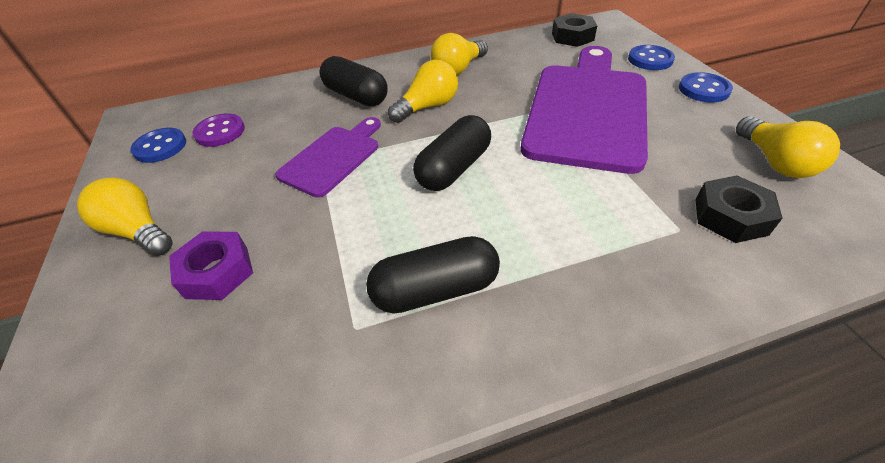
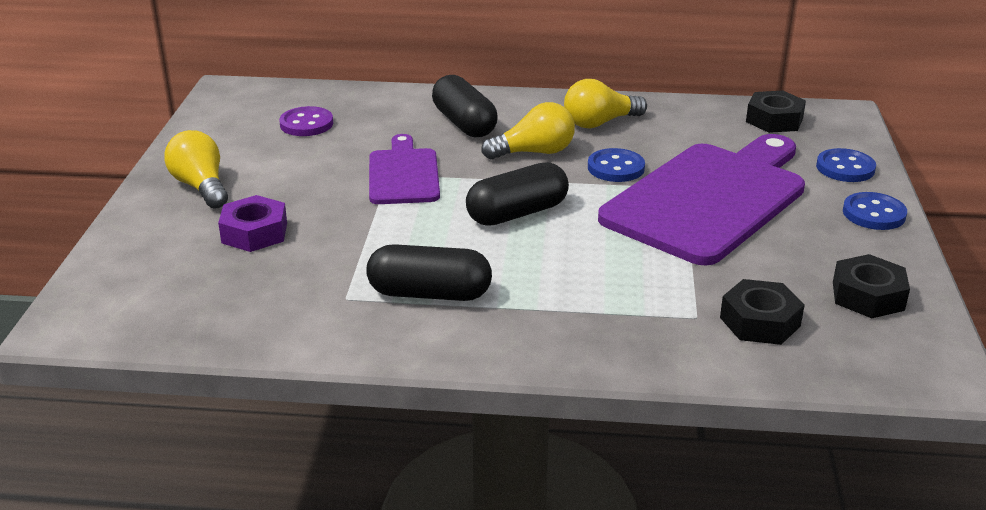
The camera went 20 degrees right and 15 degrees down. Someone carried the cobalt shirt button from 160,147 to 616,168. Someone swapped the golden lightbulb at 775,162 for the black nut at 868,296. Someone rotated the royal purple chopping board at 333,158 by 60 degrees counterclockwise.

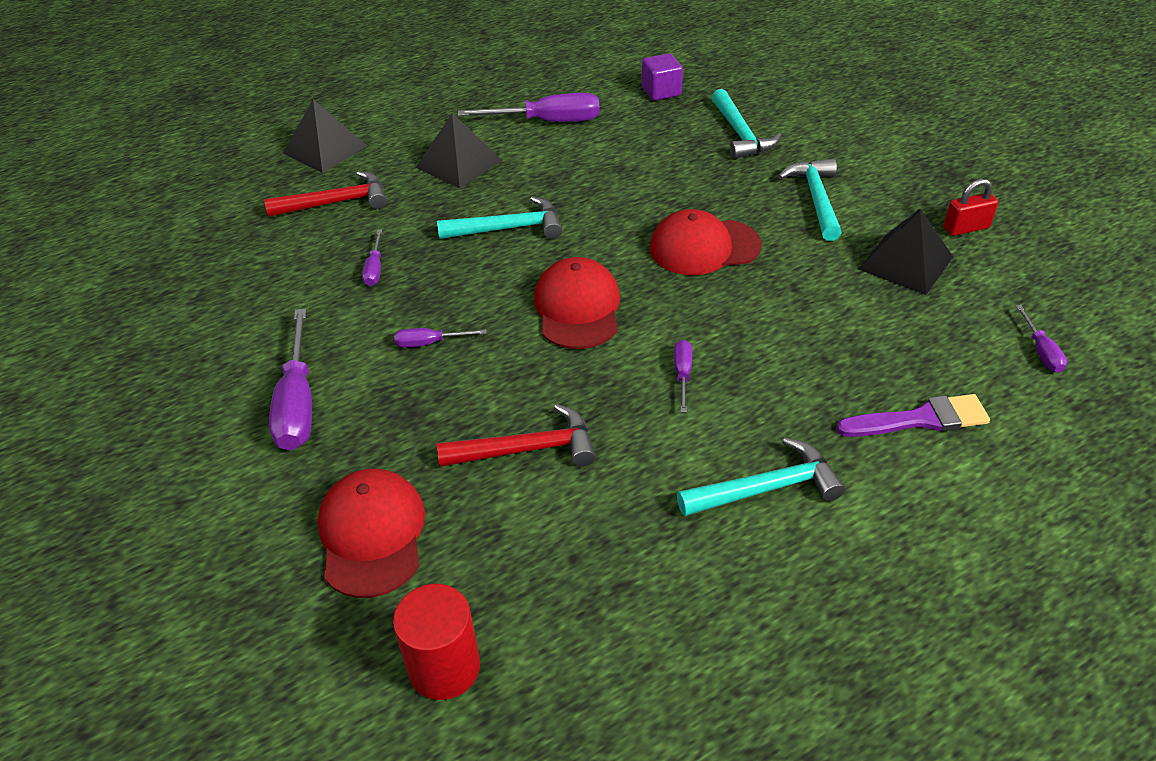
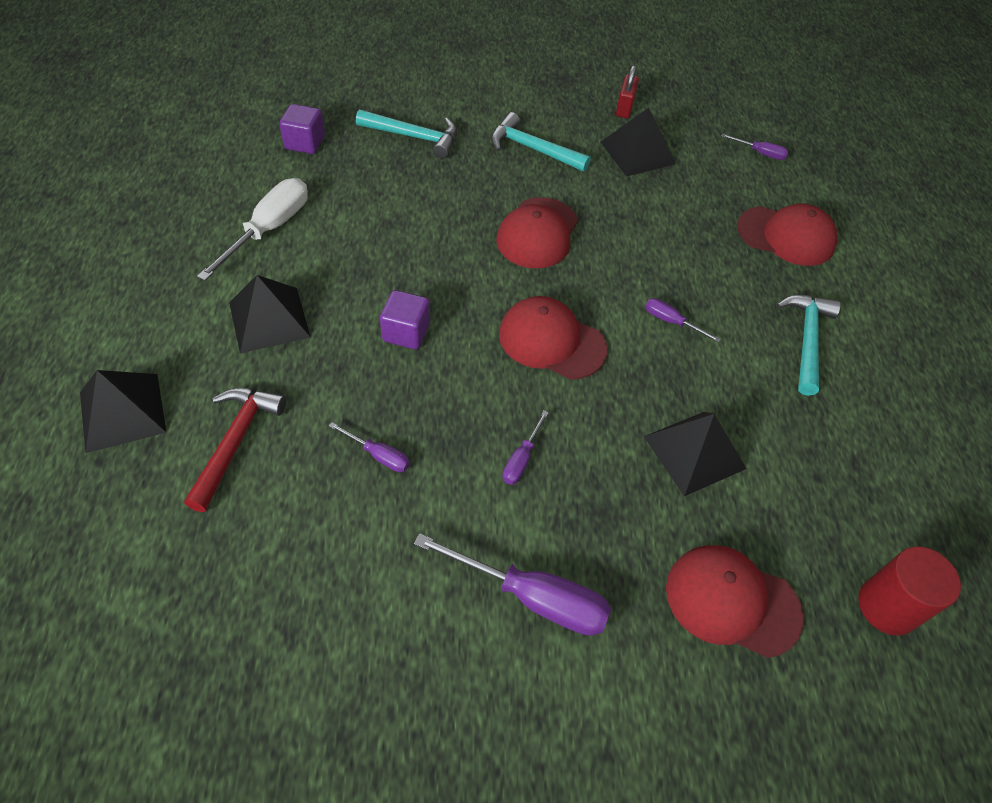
The camera went 65 degrees left and 10 degrees up. Someone swapped the teal claw hammer at 508,228 for the royal purple block at 406,332. Someone swapped the scarlet claw hammer at 527,449 for the black pyramid at 694,452. Someone swapped the royal purple paintbrush at 920,419 for the scarlet peaked cap at 786,236. Someone repainted the royal purple hand screwdriver at 547,122, which became the white hand screwdriver at 269,229.

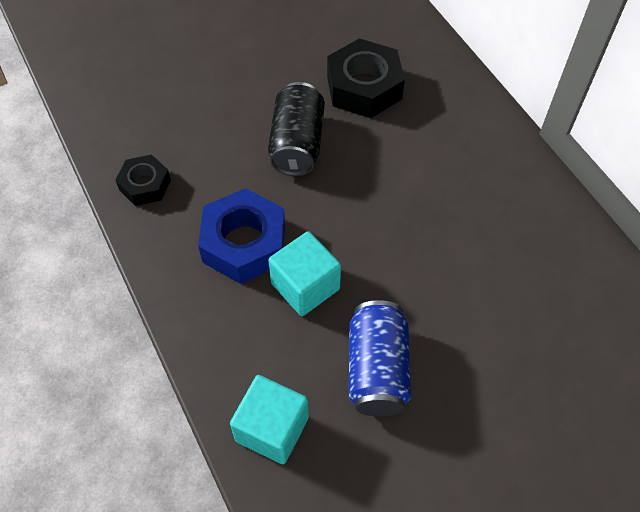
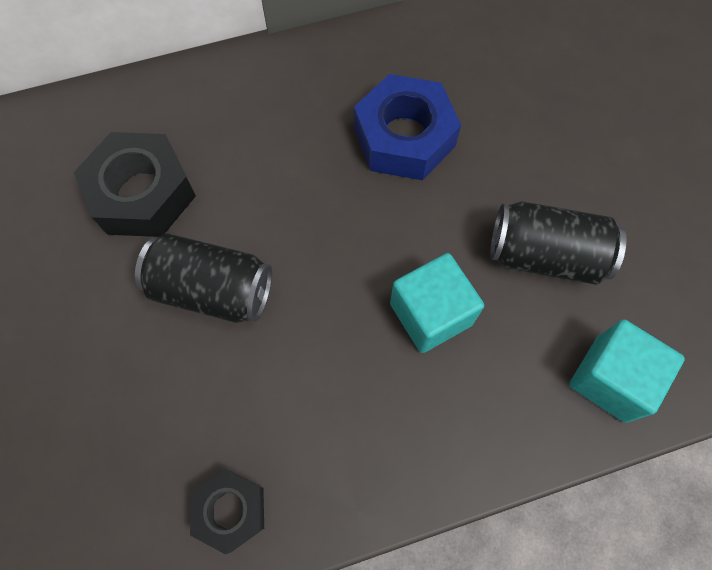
The camera went 80 degrees left and 10 degrees up. Someone carried the cobalt nut from 244,243 to 404,137. Someone repainted the cobalt tin at 377,369, which became the black tin at 545,256.

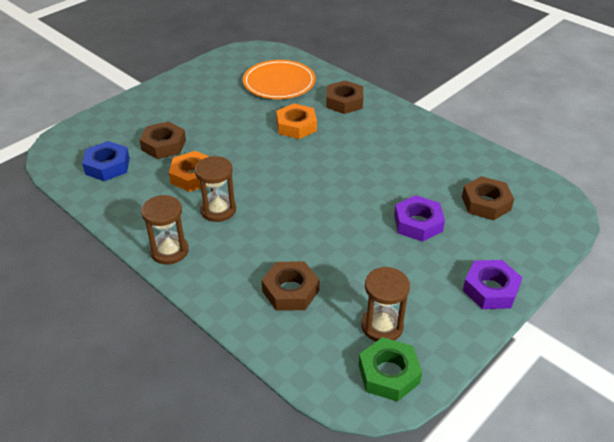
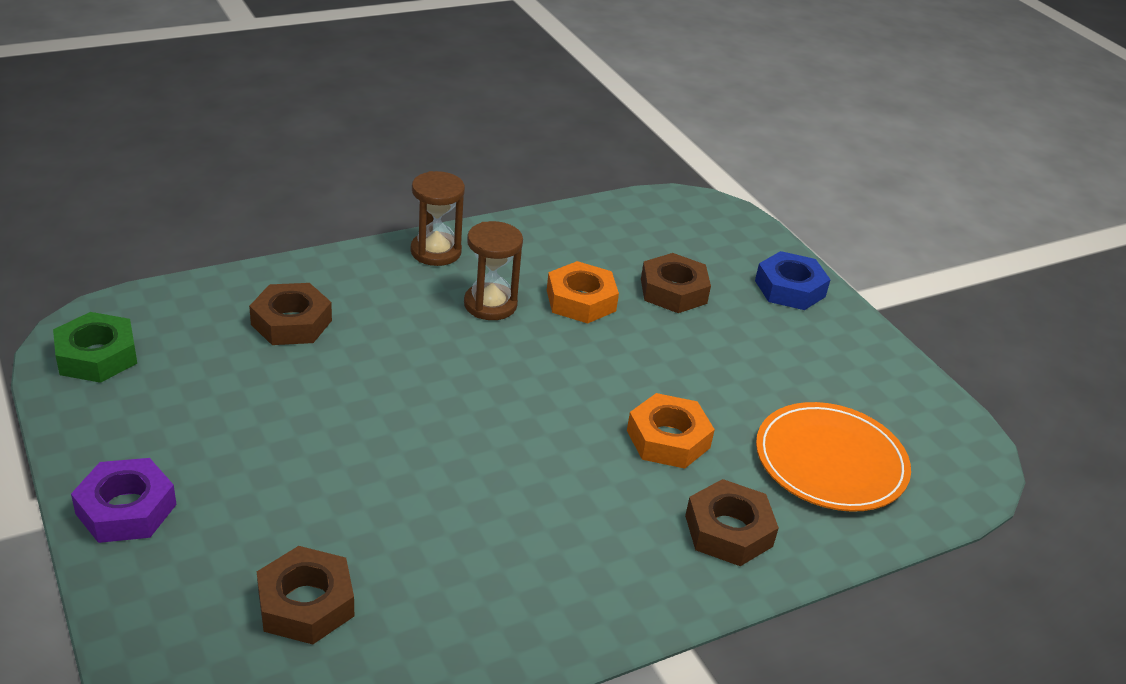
The camera went 105 degrees right and 5 degrees down. Someone took away the russet sand timer at 382,326. Someone took away the royal purple nut at 418,223. Someone carried the cobalt nut from 107,166 to 790,288.

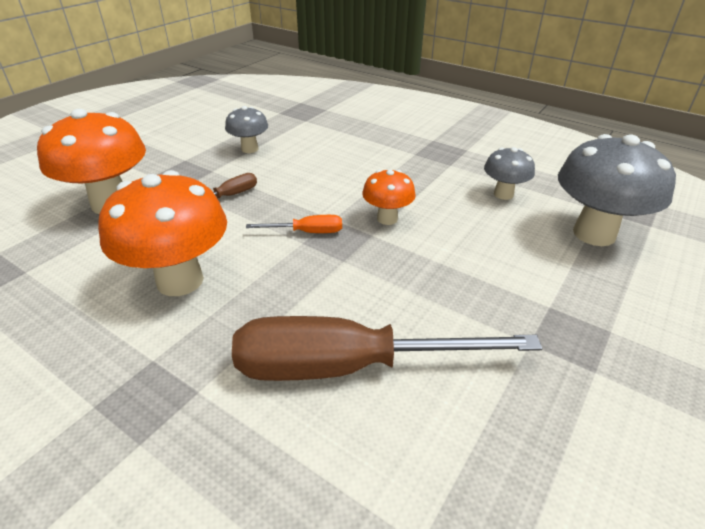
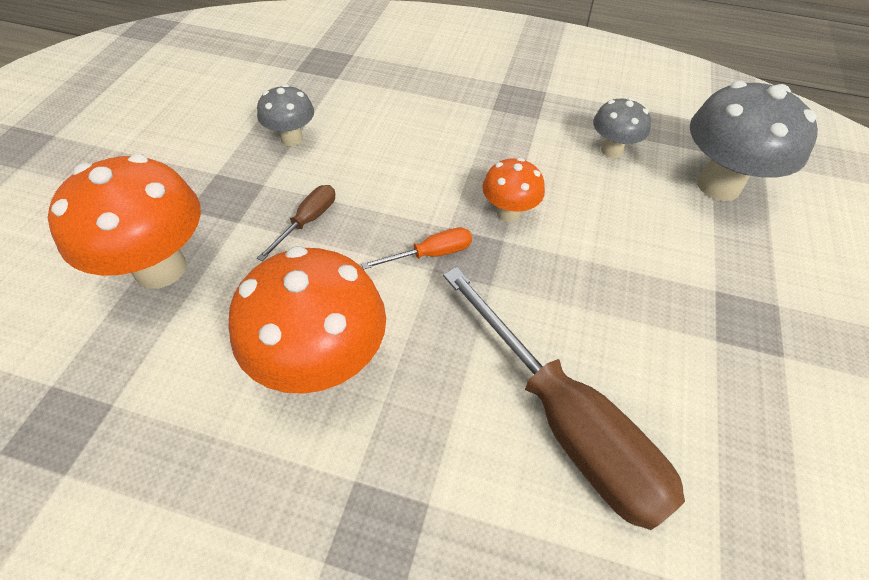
The camera went 20 degrees left and 15 degrees up. Someone rotated the russet hand screwdriver at 348,366 by 105 degrees counterclockwise.

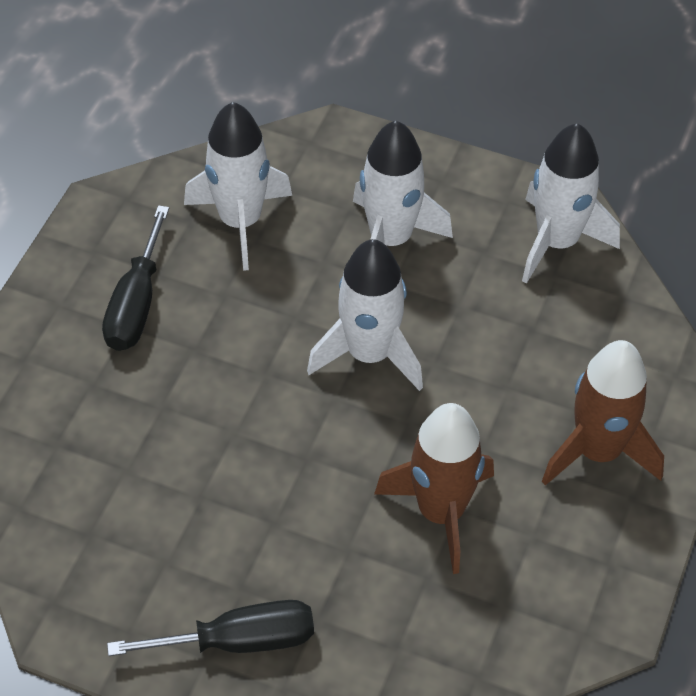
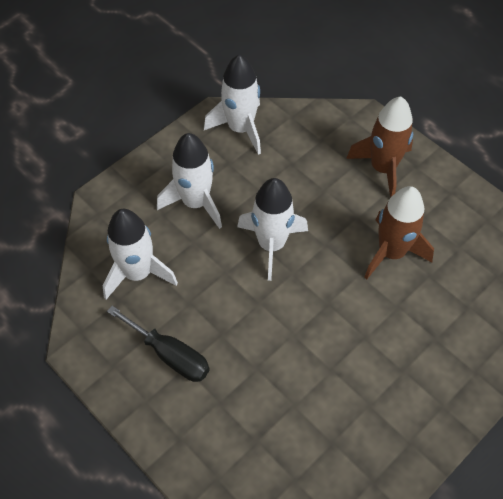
The camera went 65 degrees left and 5 degrees up. Someone took away the black hand screwdriver at 239,641.

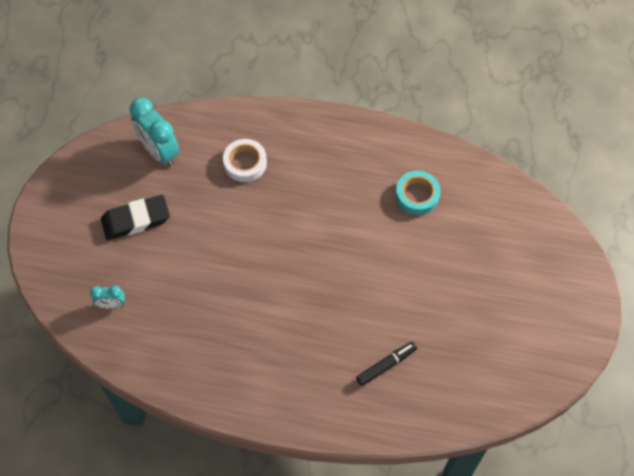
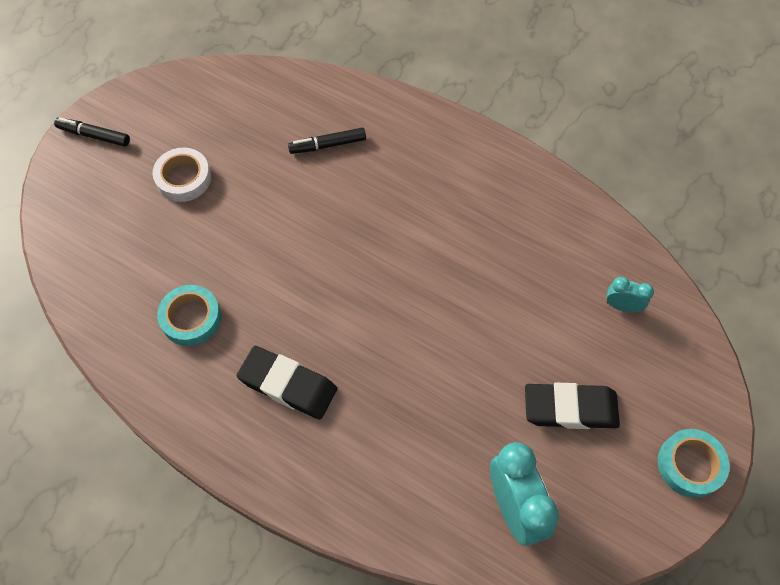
The camera went 160 degrees left and 0 degrees up. Someone put down the black marker pen at 94,136. Someone put down the black gum eraser at 288,385. Someone put down the teal tape at 690,465. Someone carried the white tape from 245,163 to 183,178.

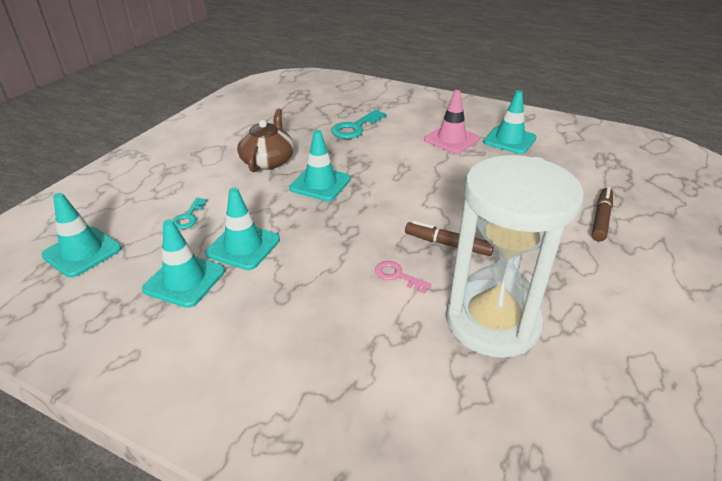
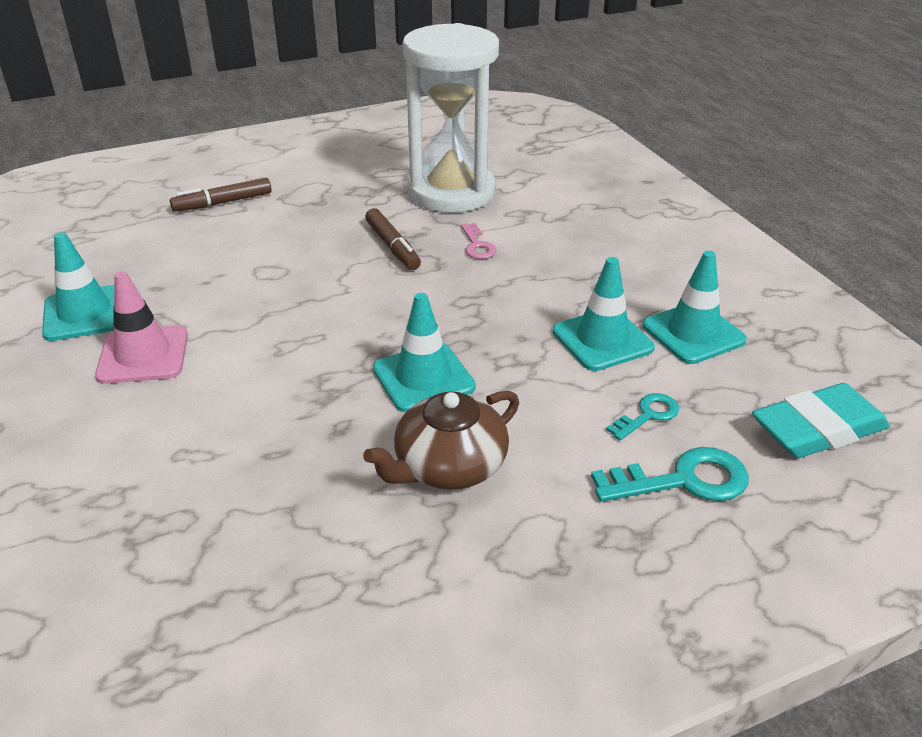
The camera went 140 degrees left and 0 degrees up. Someone carried the teal key from 355,128 to 683,480. Someone swapped the teal traffic cone at 82,252 for the teal gum eraser at 818,429.

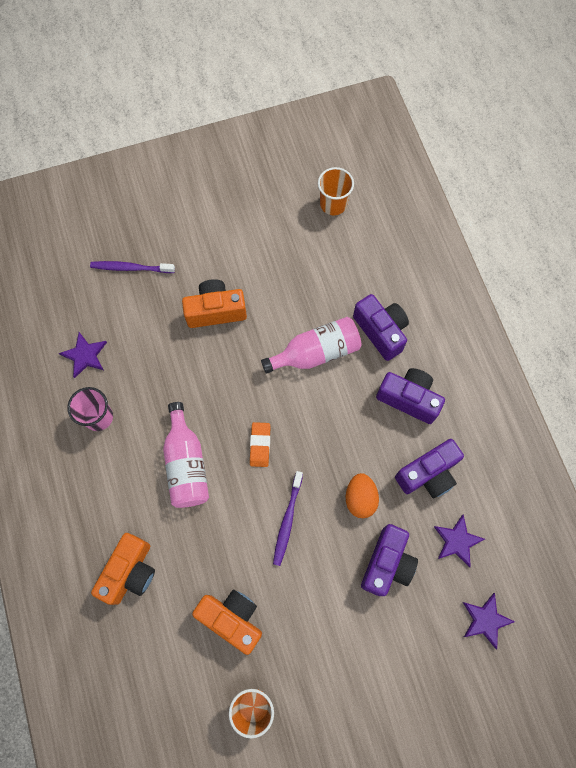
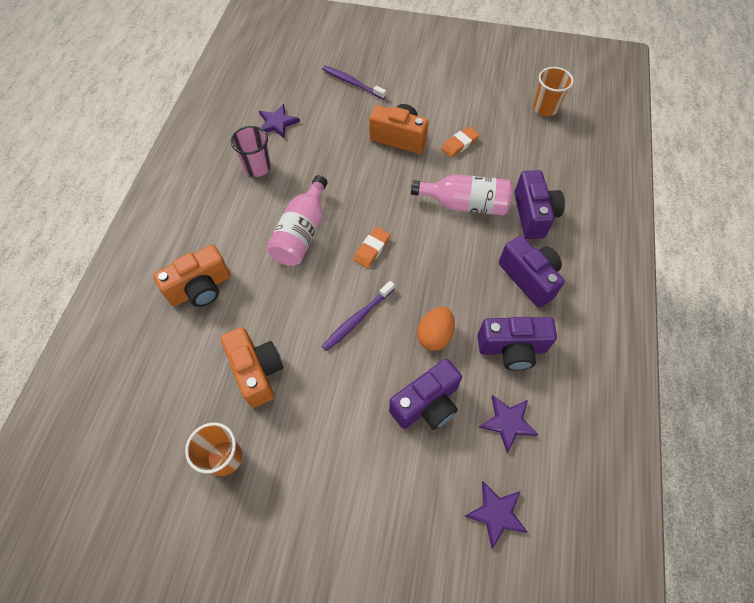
The camera went 30 degrees right and 10 degrees down. Someone put down the bright orange gum eraser at 459,144.

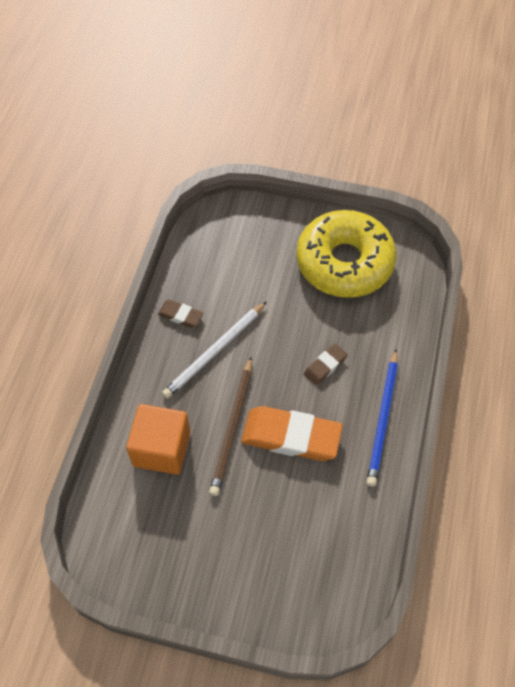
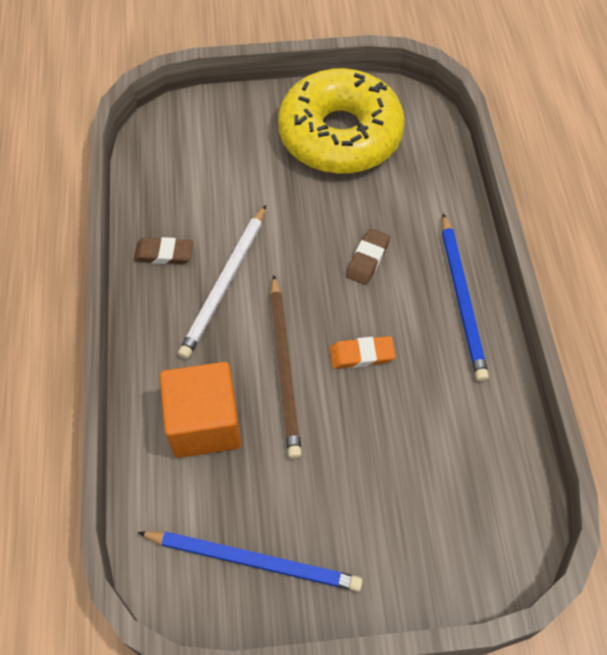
The camera went 20 degrees left and 0 degrees up. Someone put down the cobalt wooden pencil at 254,561. Someone scaled the bright orange gum eraser at 291,436 by 0.50.

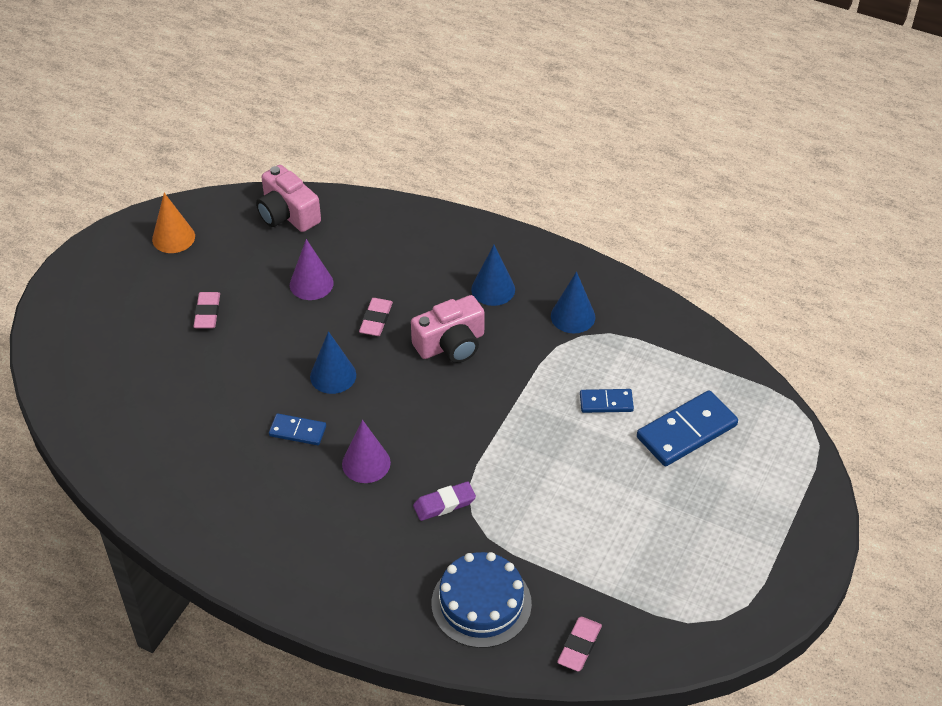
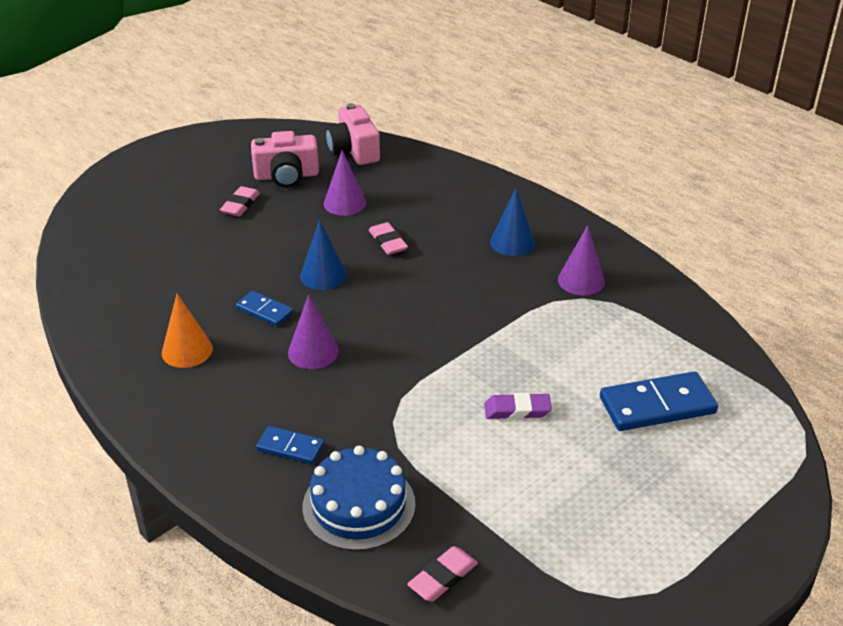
The camera went 20 degrees right and 10 degrees down. Someone carried the bright orange cone from 173,238 to 187,350. Someone carried the rose-pink photo camera from 451,344 to 286,176. Someone carried the royal purple gum eraser from 444,504 to 517,410. Someone carried the cobalt domino piece from 606,402 to 290,447. Someone repainted the cobalt cone at 573,316, which became the royal purple cone at 581,280. Someone rotated the rose-pink gum eraser at 376,320 by 60 degrees counterclockwise.

